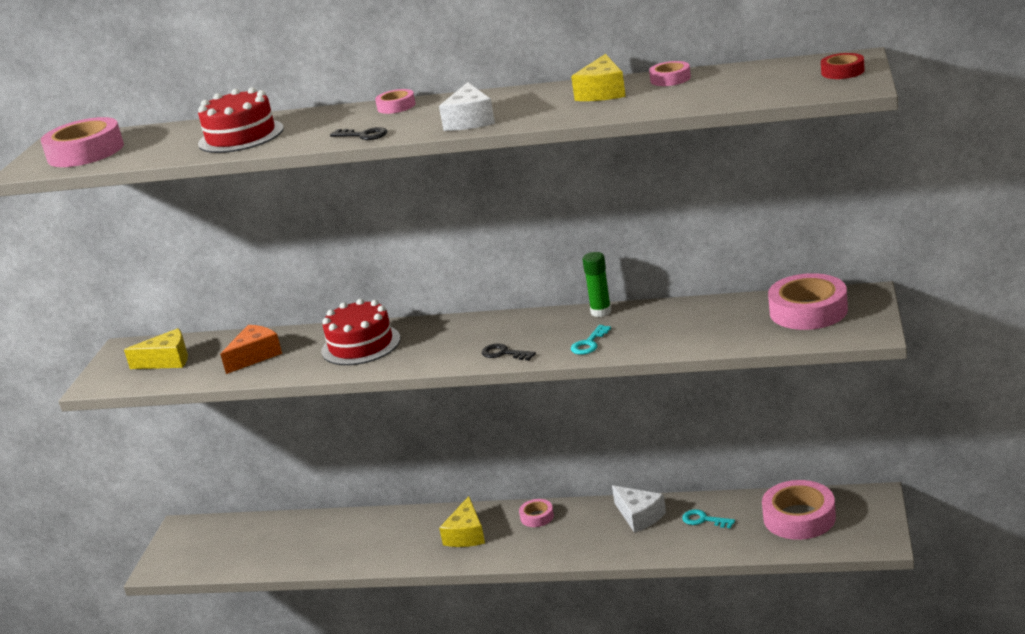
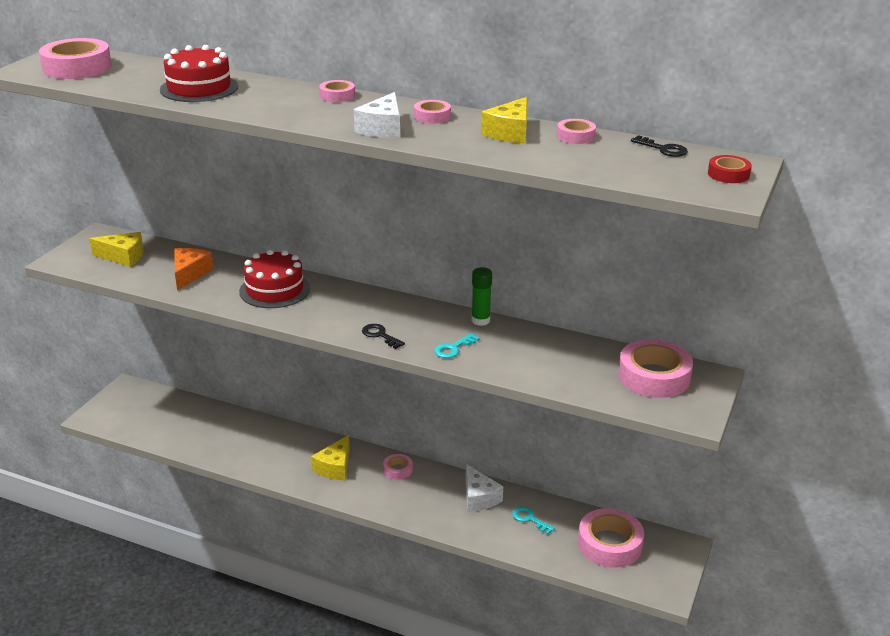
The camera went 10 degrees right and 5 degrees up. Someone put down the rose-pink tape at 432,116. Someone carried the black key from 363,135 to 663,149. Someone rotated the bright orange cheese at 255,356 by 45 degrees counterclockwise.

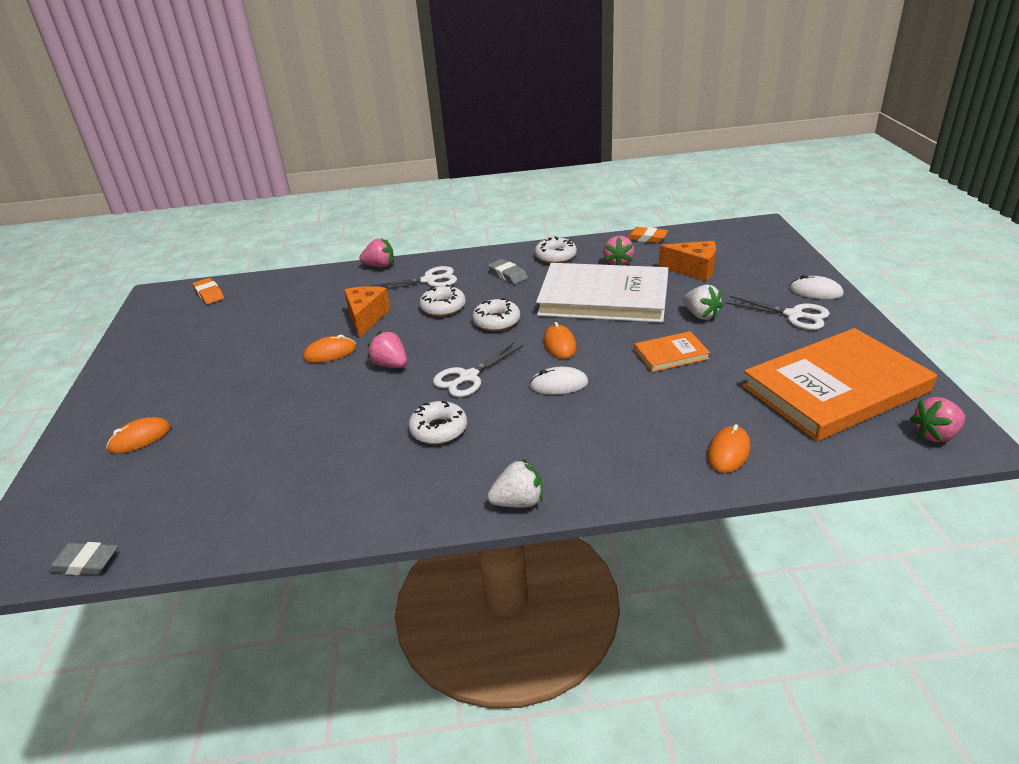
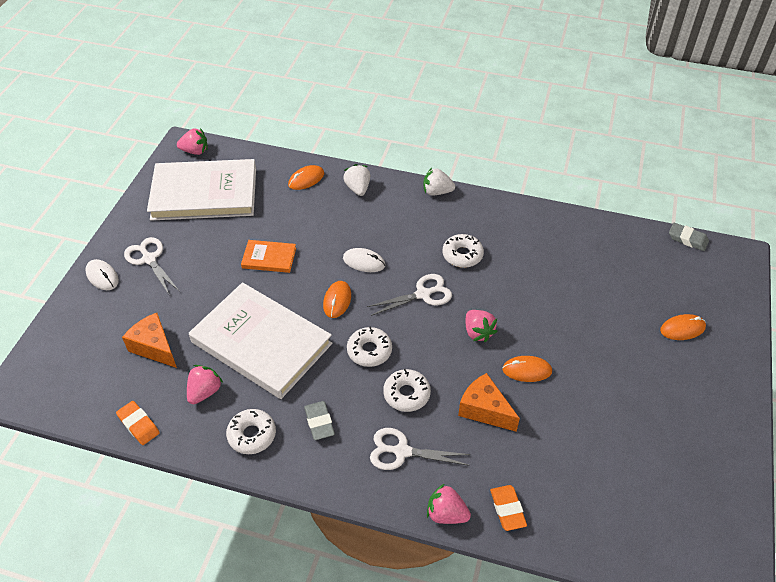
The camera went 160 degrees left and 15 degrees up. Someone carried the bright orange gum eraser from 209,294 to 507,509. Someone carried the white berry from 700,315 to 358,188. Someone repainted the bright orange hardback at 835,389, which became the white hardback at 204,193. Someone rotated the bright orange cheese at 366,318 by 105 degrees clockwise.

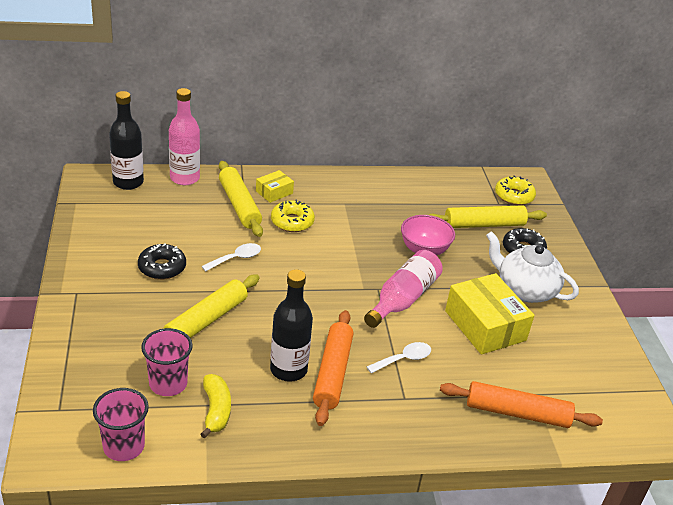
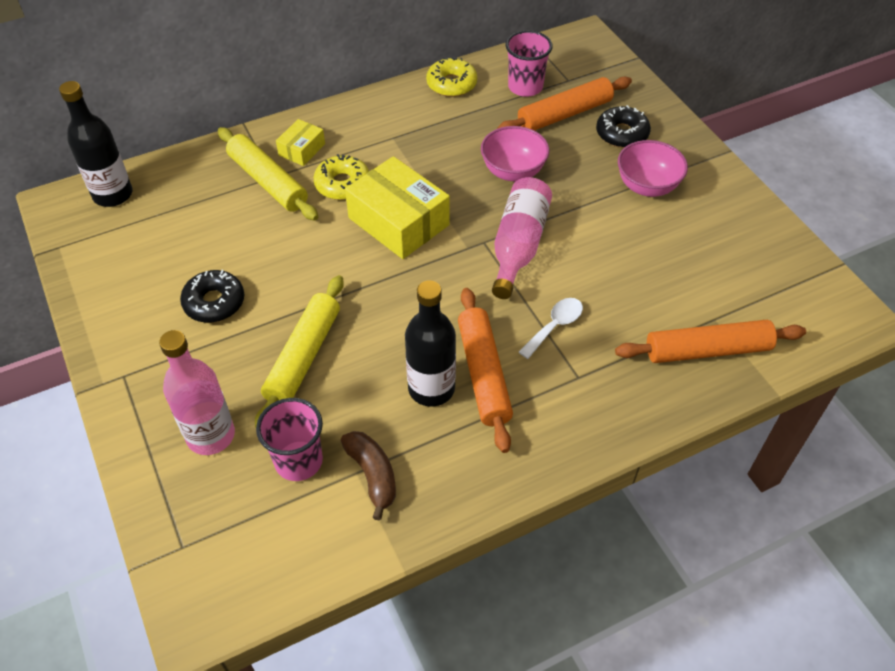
The camera went 15 degrees left and 15 degrees up. Someone took away the white spoon at 236,258. Someone carried the rose-pink beaker from 124,446 to 525,87. Someone carried the rose-pink flask from 184,178 to 211,435. Someone carried the golden package from 485,325 to 398,221. Someone carried the golden doughnut from 514,196 to 451,84. Someone swapped the white teapot at 525,290 for the rose-pink deep dish at 647,186. Someone repainted the golden toy banana at 216,410, which became the russet toy banana at 372,475. Someone repainted the golden dough roller at 484,225, which became the bright orange dough roller at 564,114.

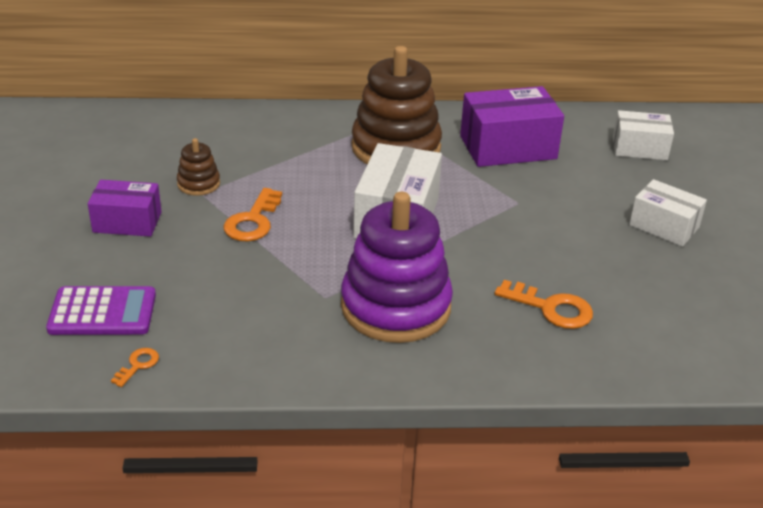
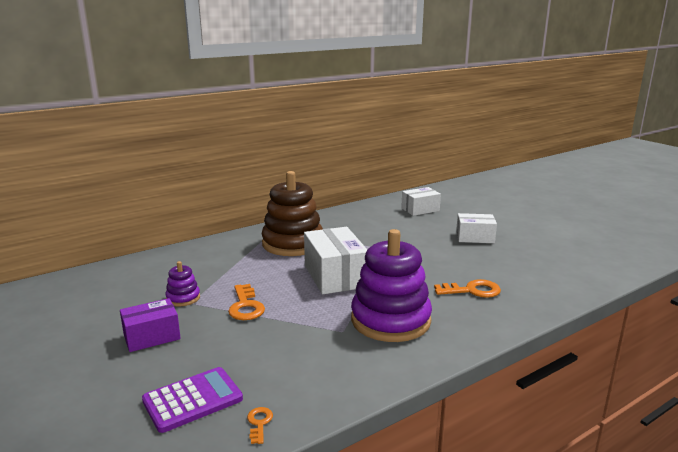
The camera went 30 degrees left and 15 degrees down. Someone took away the royal purple package at 508,147. Someone repainted the russet ring stacker at 198,184, which became the royal purple ring stacker at 183,298.

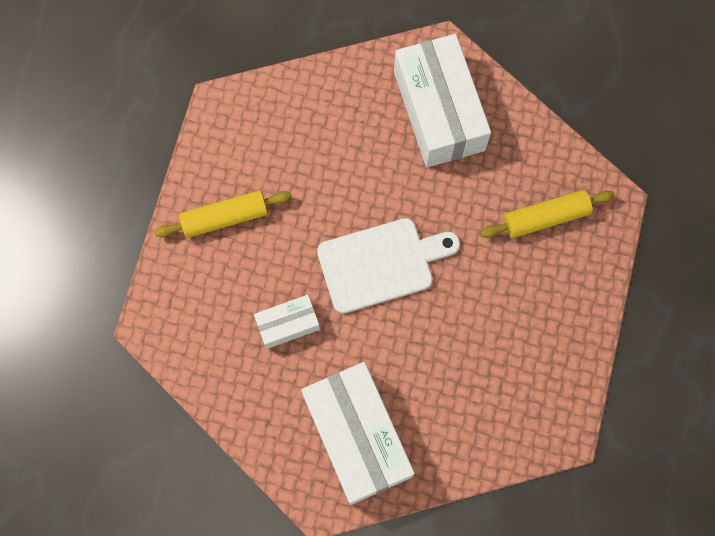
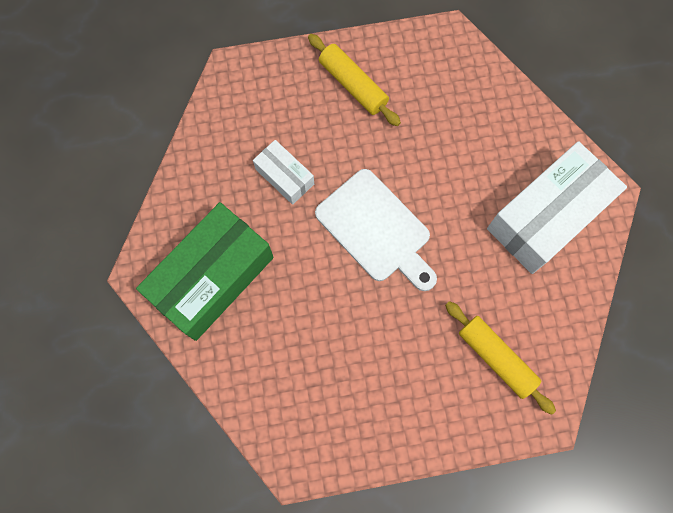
The camera went 65 degrees right and 0 degrees up. Someone repainted the white package at 357,436, which became the emerald package at 212,278.

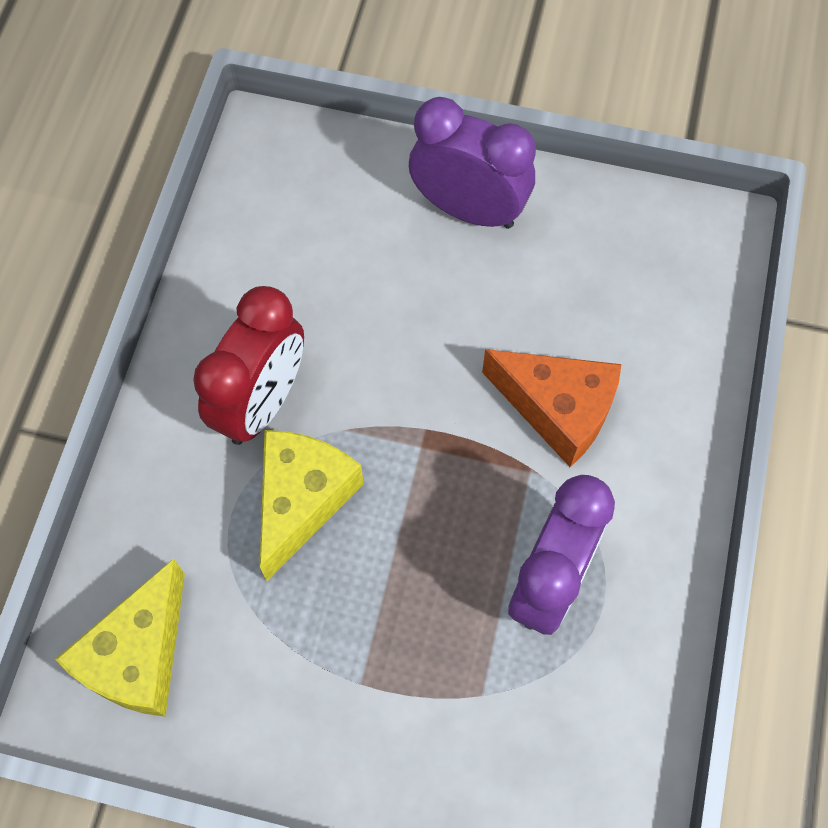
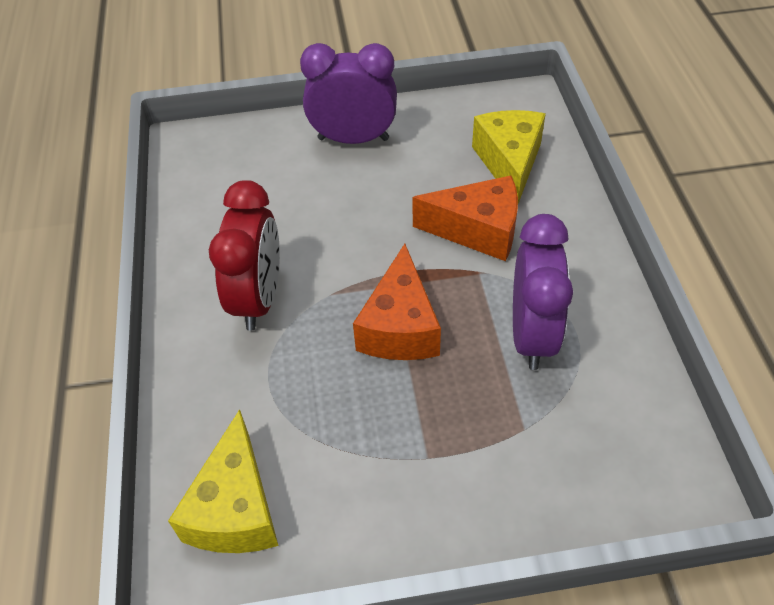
The camera went 20 degrees left and 15 degrees down. Someone put down the bright orange cheese at 400,327. Someone carried the golden cheese from 302,500 to 509,163.

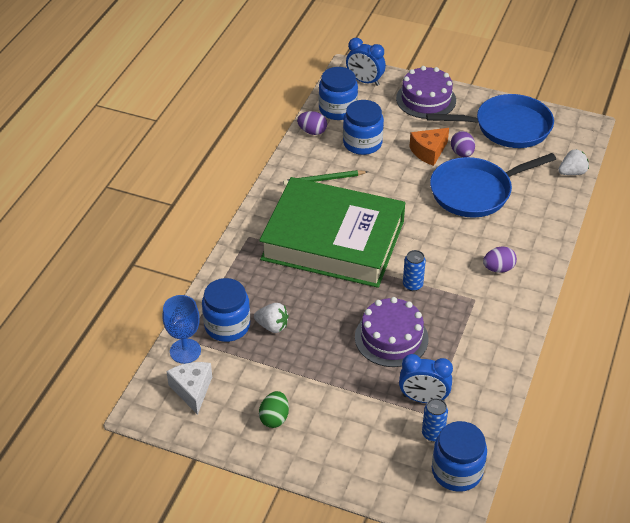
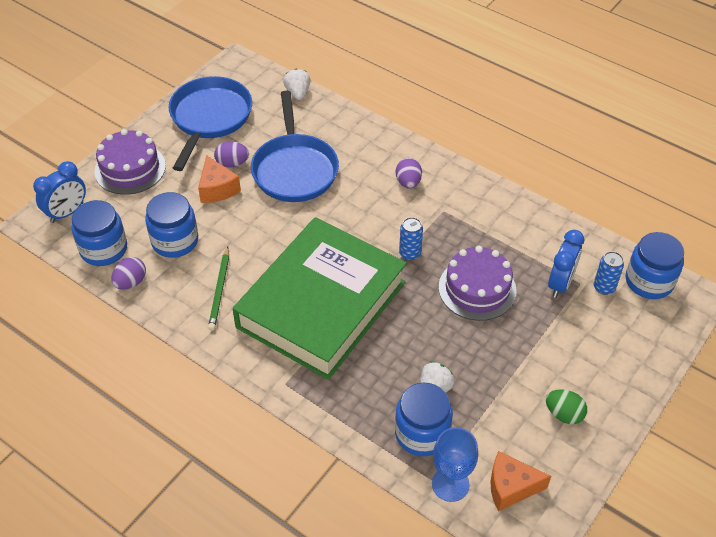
The camera went 75 degrees left and 5 degrees up. Someone repainted the white cheese at 192,390, which became the bright orange cheese at 510,487.

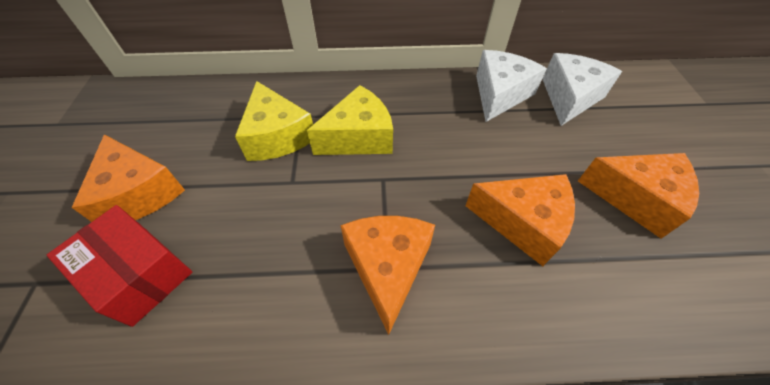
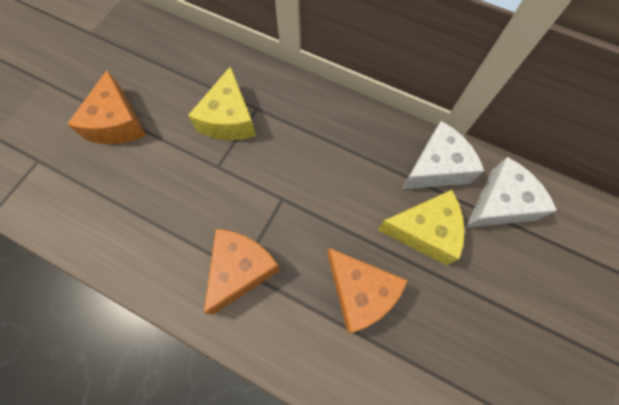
The camera went 30 degrees right and 15 degrees up. Someone took away the scarlet package at 139,274. Someone took away the bright orange cheese at 635,198. Someone carried the golden cheese from 358,137 to 424,231.

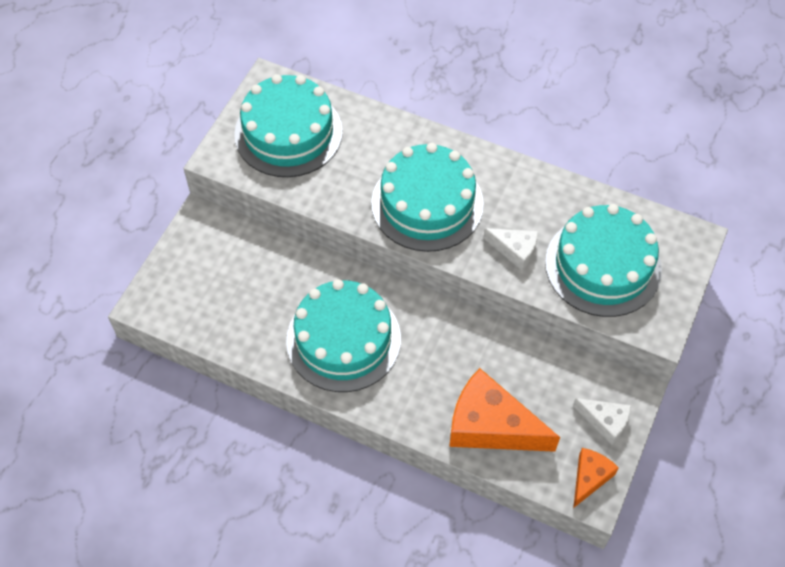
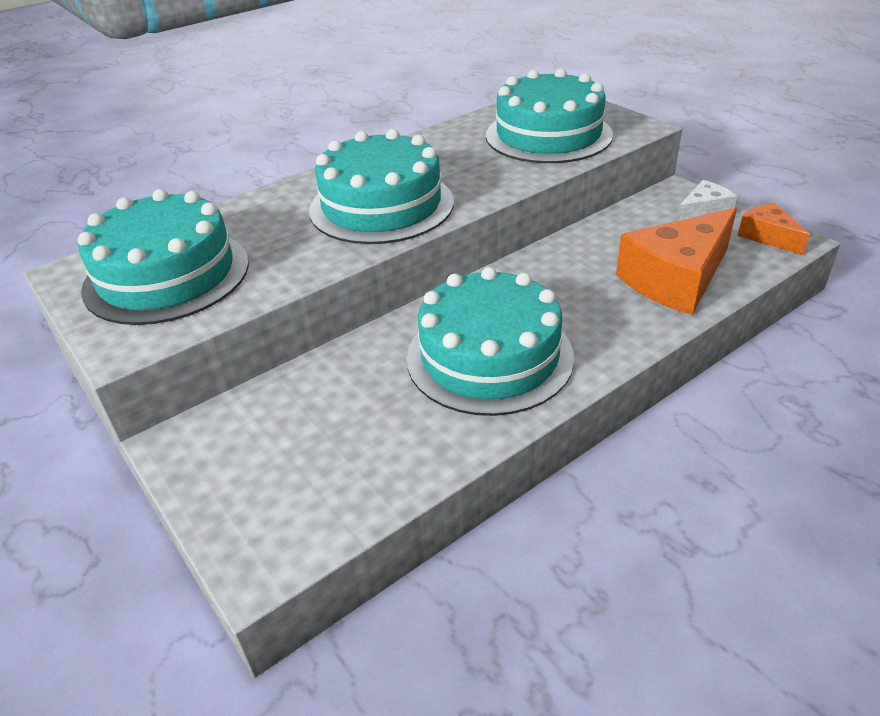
The camera went 60 degrees left and 20 degrees down. Someone took away the white cheese at 515,250.

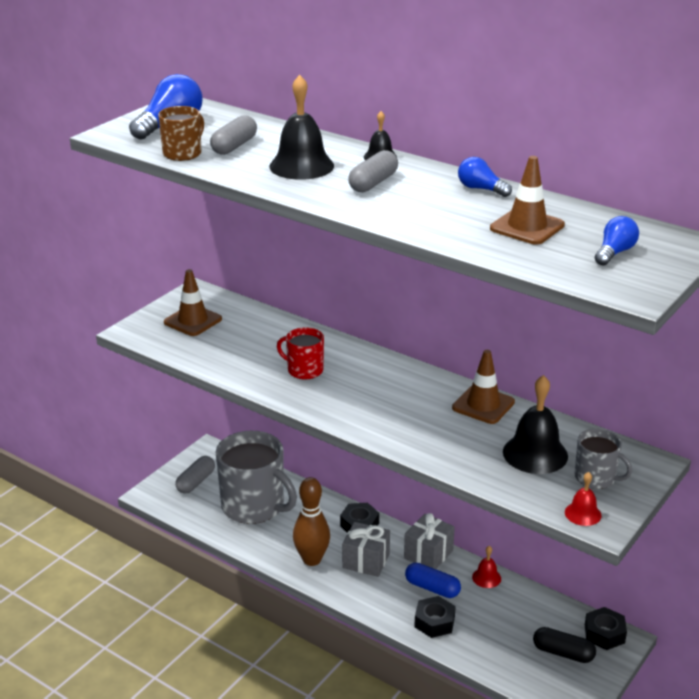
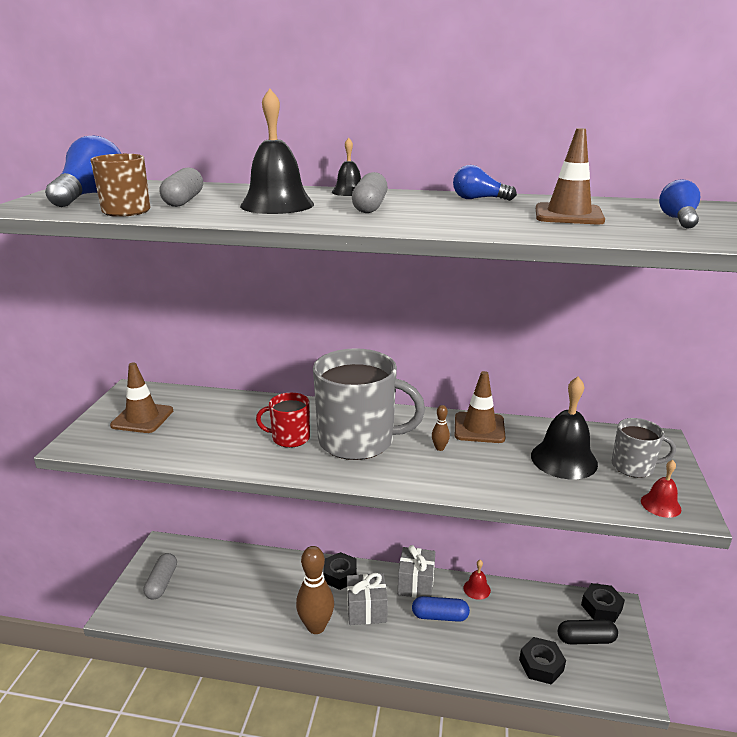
The camera went 25 degrees left and 5 degrees down. Someone put down the russet tenpin at 439,448. Someone carried the grey tea mug from 254,506 to 358,440. Someone carried the black nut from 434,622 to 541,665.

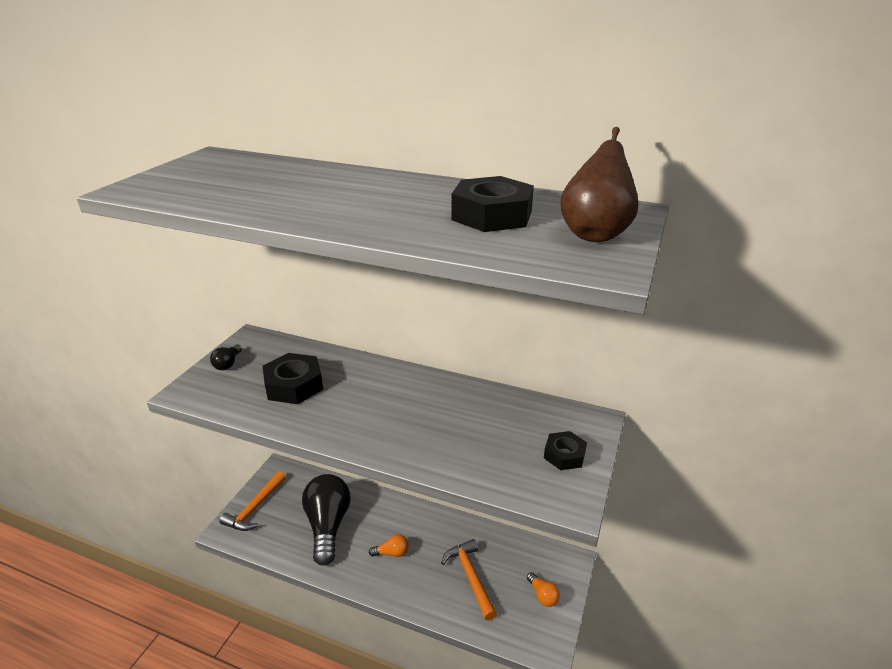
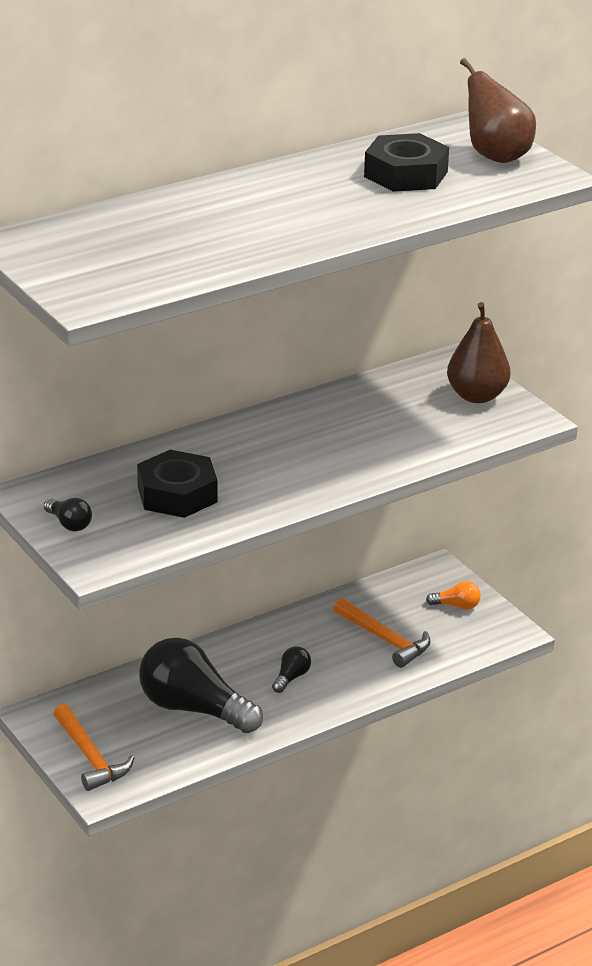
The camera went 55 degrees left and 0 degrees up. Someone swapped the black nut at 564,455 for the russet pear fruit at 476,396. Someone repainted the bright orange lightbulb at 392,553, which became the black lightbulb at 291,677. Someone rotated the bright orange claw hammer at 470,577 by 150 degrees counterclockwise.

